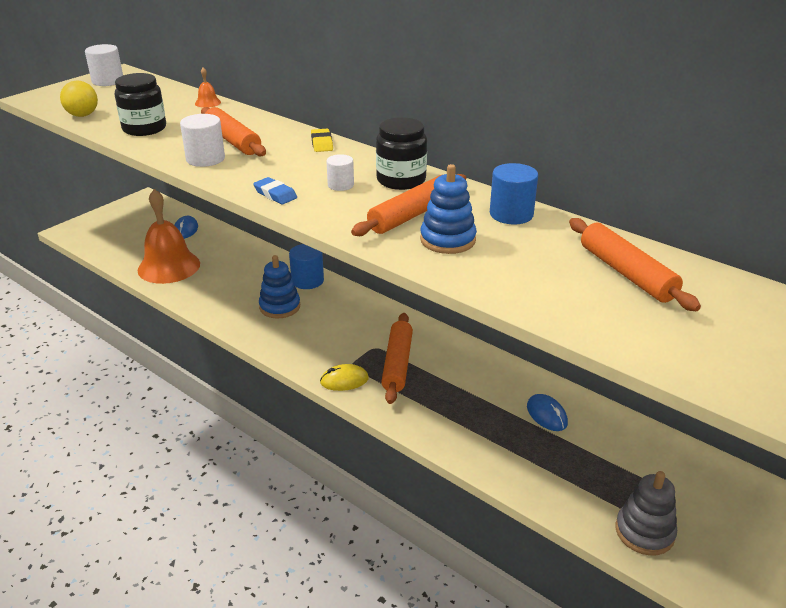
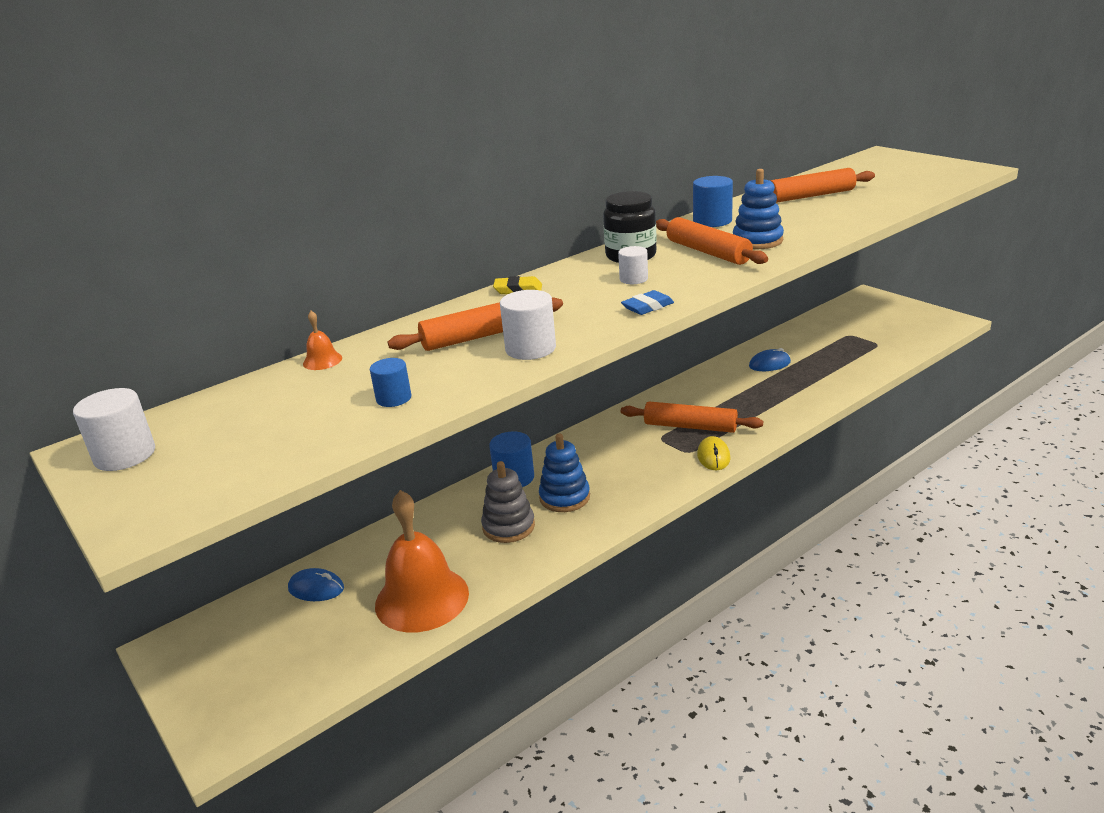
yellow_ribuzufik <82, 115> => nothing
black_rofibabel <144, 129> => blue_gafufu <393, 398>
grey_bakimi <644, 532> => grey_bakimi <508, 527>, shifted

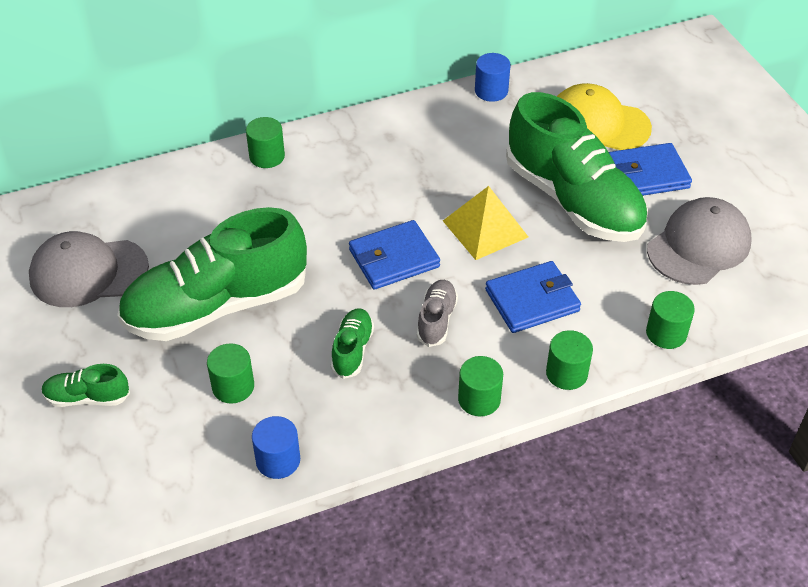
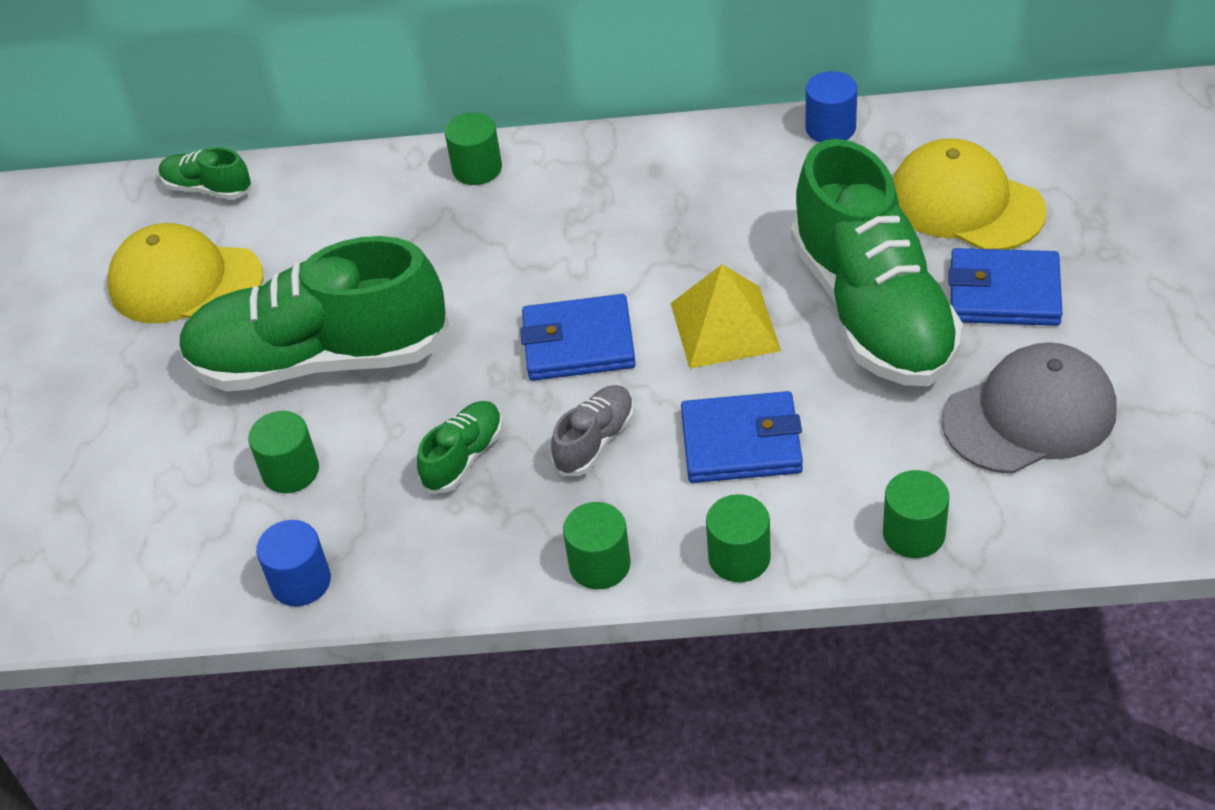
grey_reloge <88, 272> => yellow_reloge <185, 282>
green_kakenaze <87, 398> => green_kakenaze <208, 189>, shifted

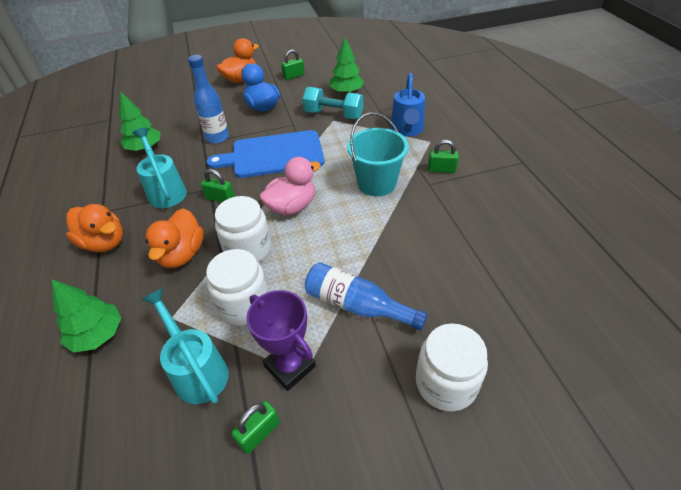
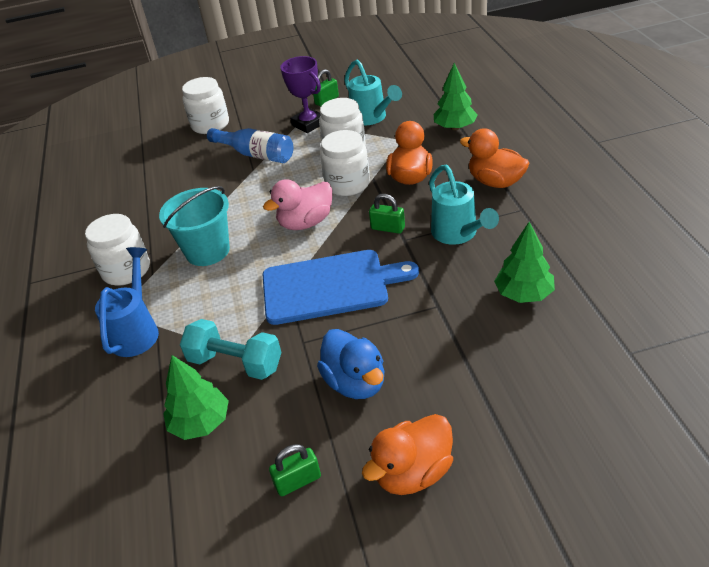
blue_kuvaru <217, 138> => nothing
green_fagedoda <441, 169> => white_rofibabel <126, 270>

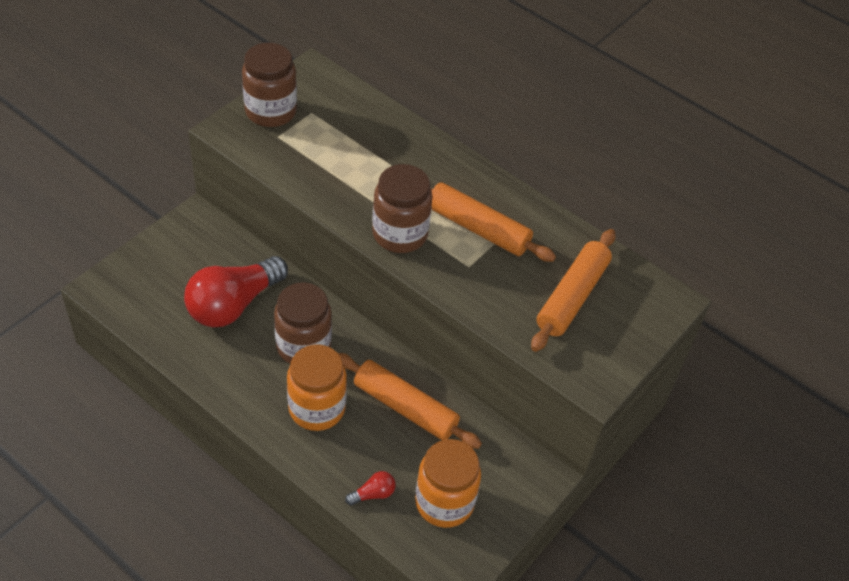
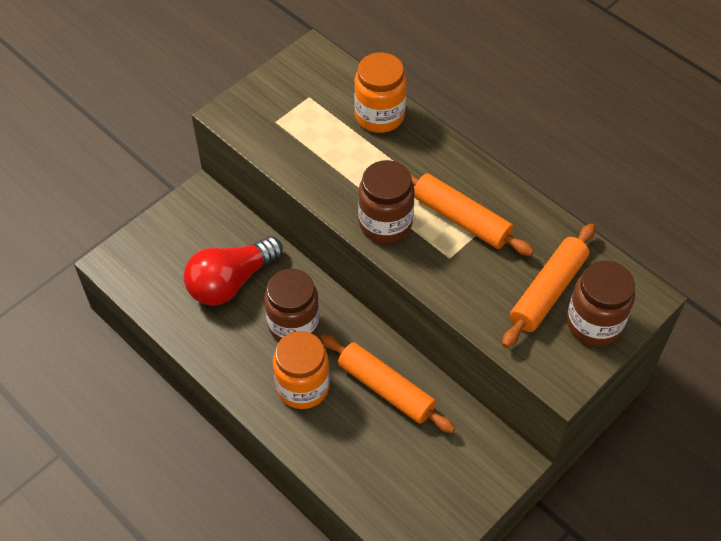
brown_rofibabel <271, 111> => brown_rofibabel <594, 323>, shifted
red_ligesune <373, 494> => nothing
orange_rofibabel <444, 502> => orange_rofibabel <379, 116>, shifted

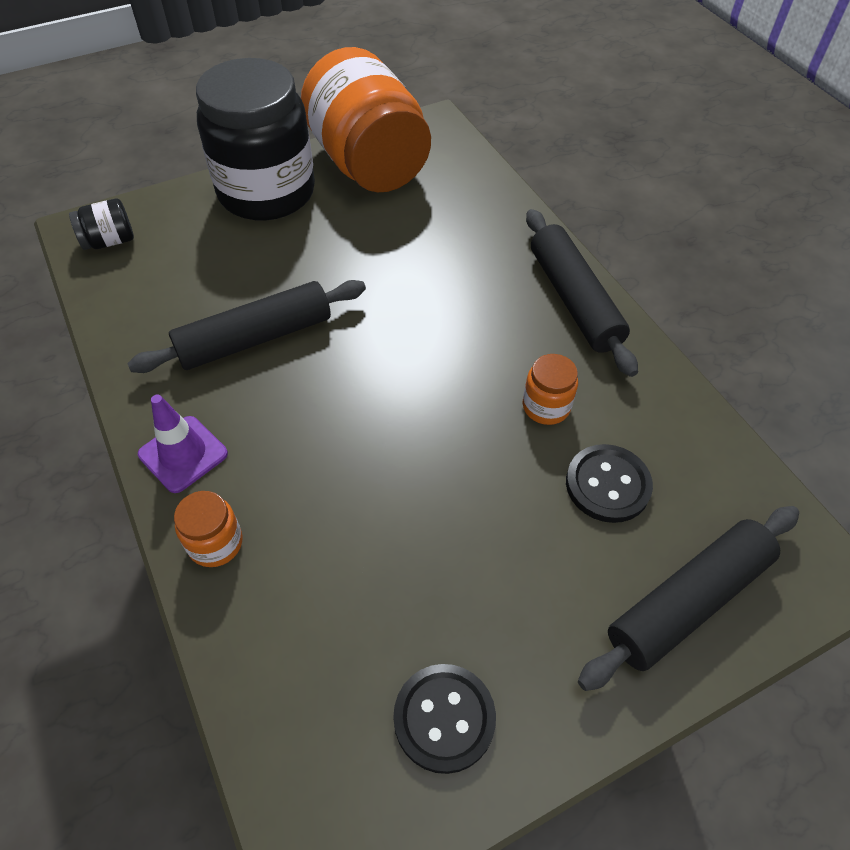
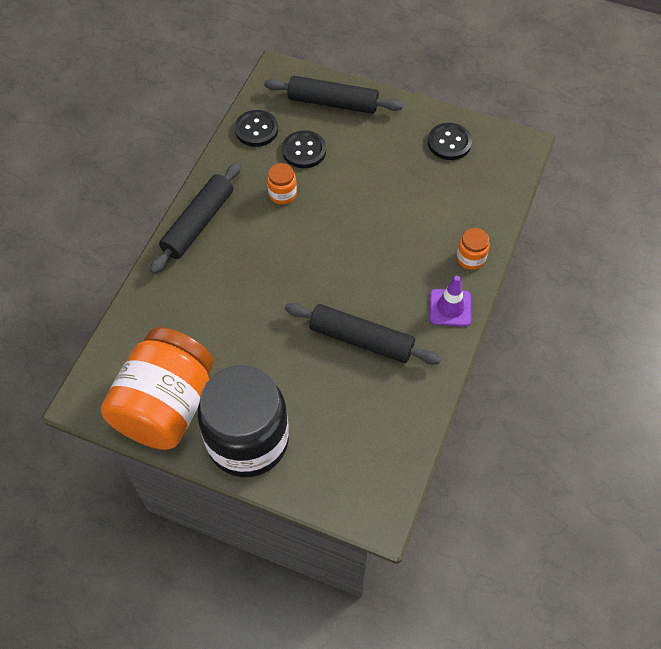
black_rofibabel <109, 241> => nothing
nothing => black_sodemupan <256, 129>

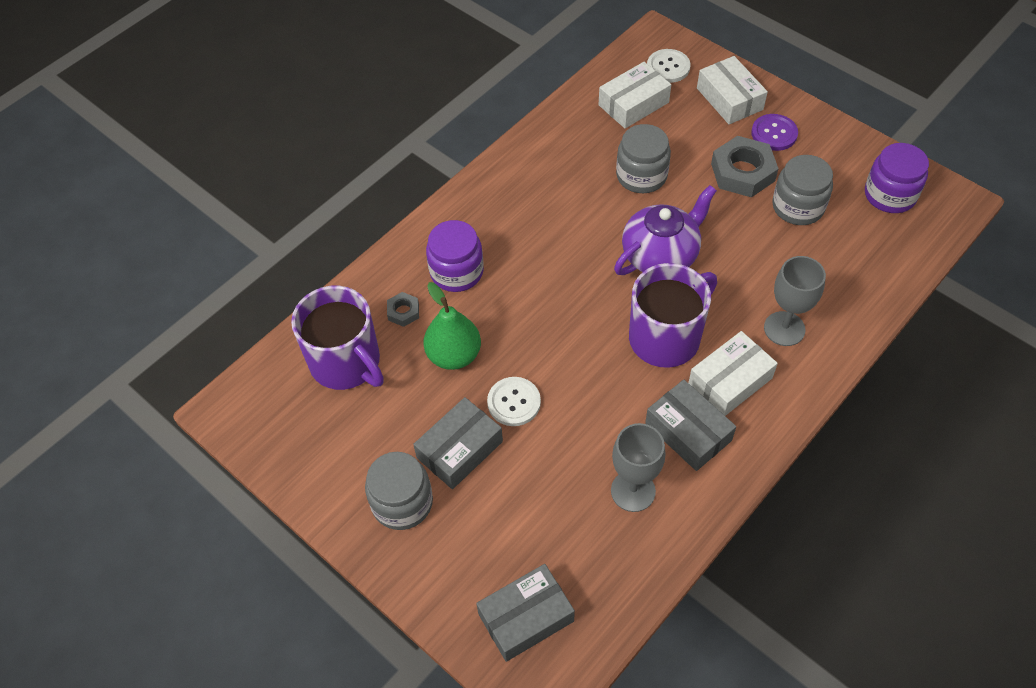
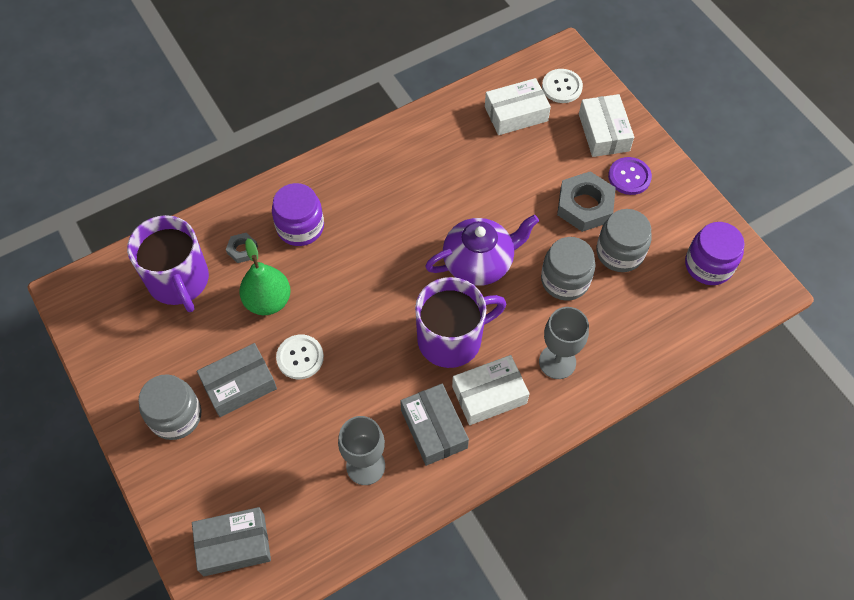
grey_rofibabel <641, 176> => grey_rofibabel <565, 280>, shifted

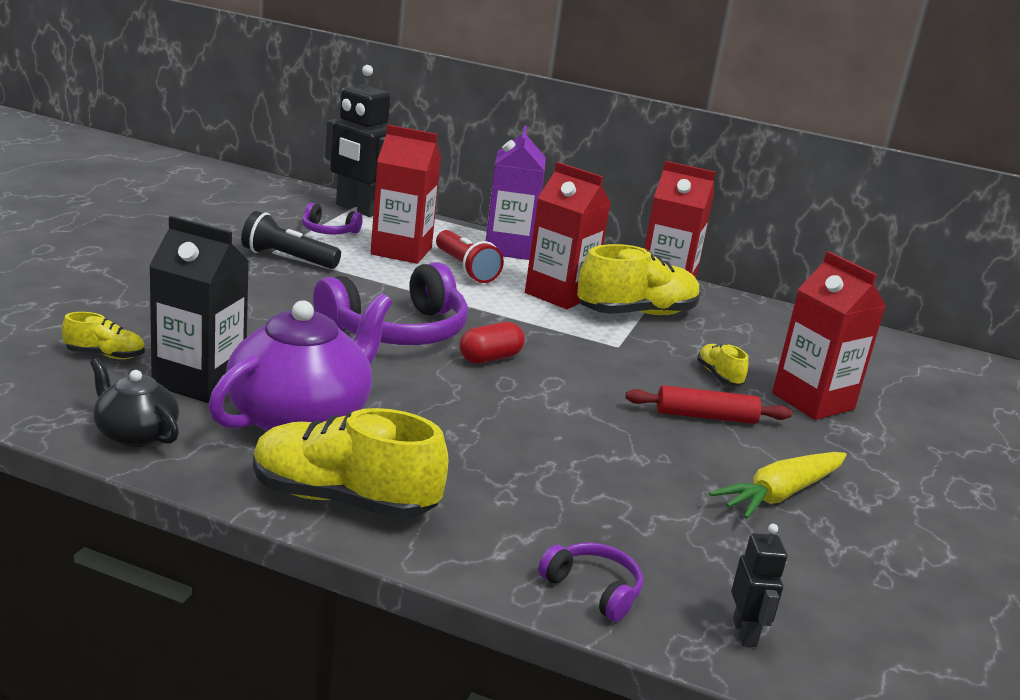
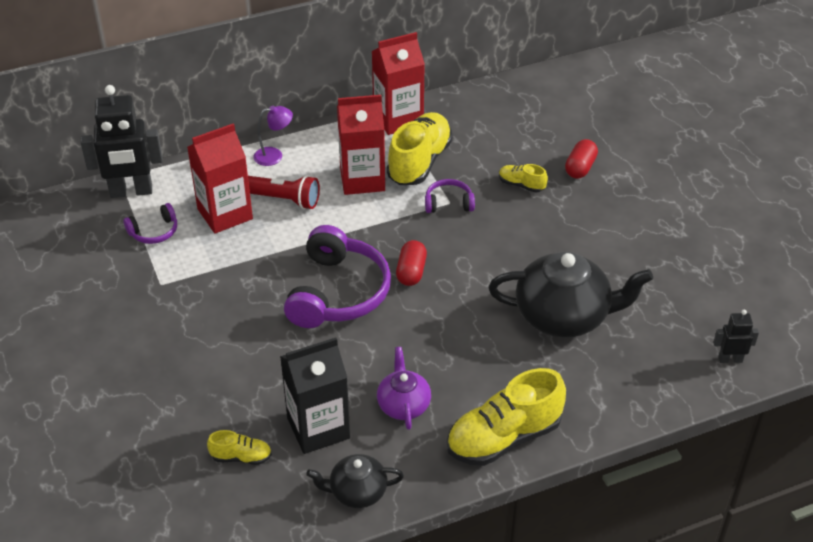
yellow_kakenaze <105, 355> => yellow_kakenaze <241, 457>, 45 degrees clockwise
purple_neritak <301, 418> => purple_neritak <403, 405>, x0.54
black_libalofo <287, 258> => nothing
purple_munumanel <509, 249> => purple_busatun <274, 155>
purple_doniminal <593, 589> => purple_doniminal <448, 203>, shifted
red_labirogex <705, 416> => nothing
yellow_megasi <780, 494> => nothing
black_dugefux <745, 633> => black_dugefux <730, 359>, 45 degrees counterclockwise
red_munumanel <813, 401> => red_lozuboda <580, 168>
nothing => black_neritak <564, 316>

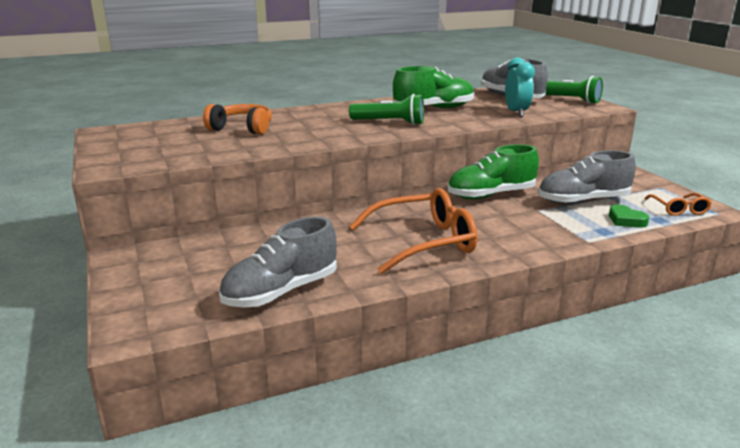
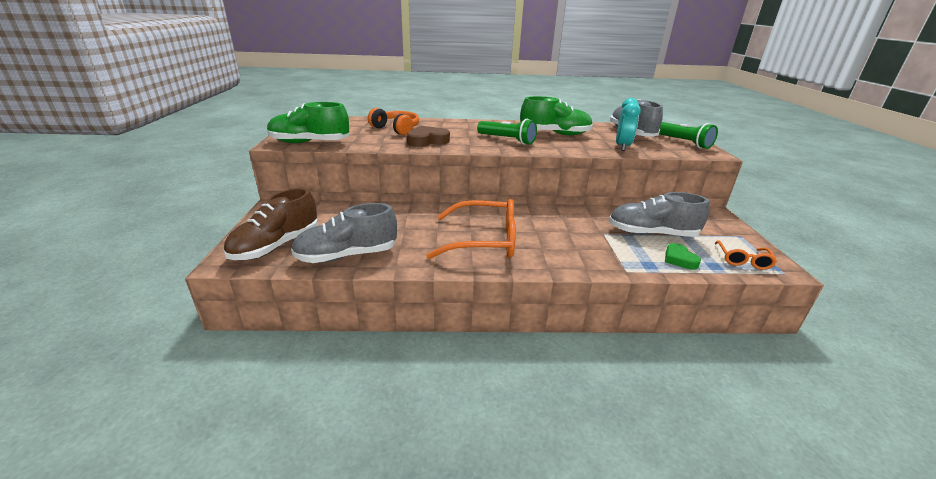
green_kakenaze <491, 195> => green_kakenaze <310, 143>, shifted
nothing => brown_kakenaze <276, 246>
nothing => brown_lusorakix <427, 141>

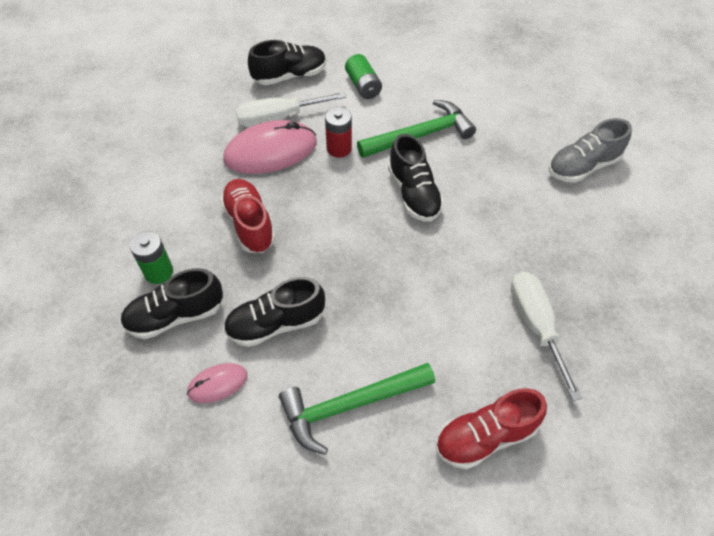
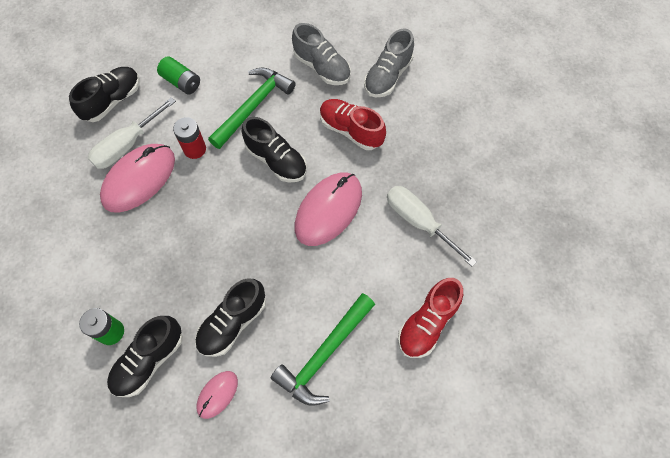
red_kakenaze <249, 224> => red_kakenaze <350, 130>, shifted
nothing => grey_kakenaze <322, 67>
nothing => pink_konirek <328, 210>

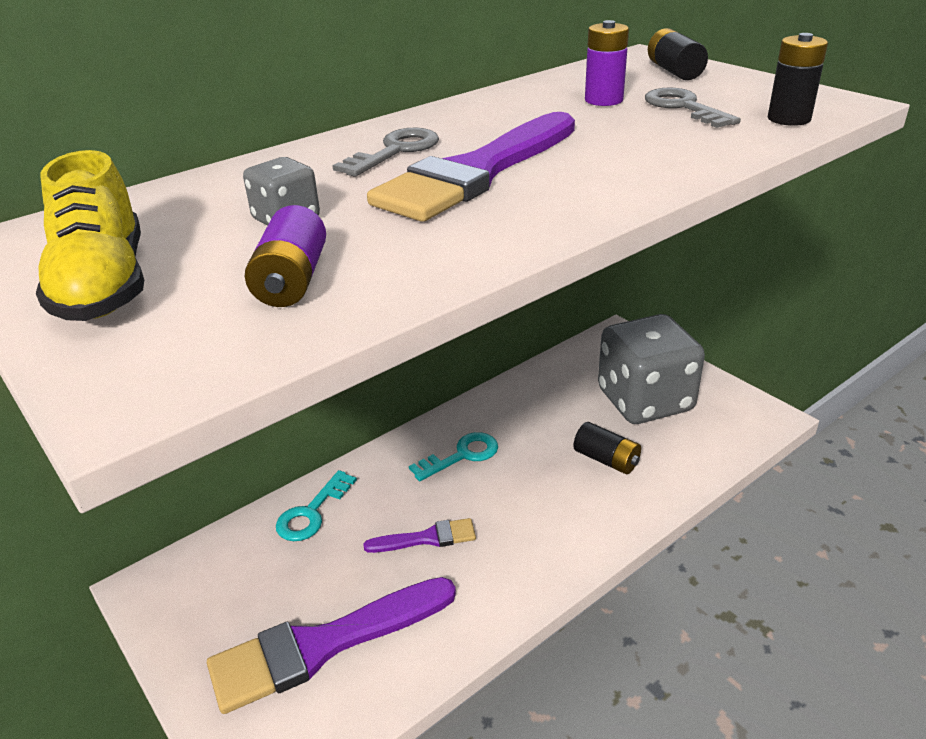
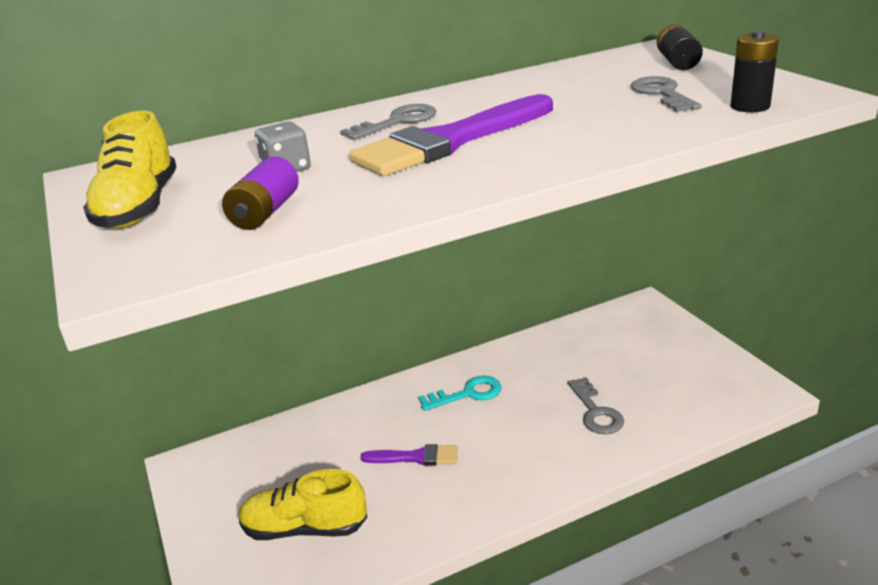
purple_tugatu <323, 645> => yellow_kakenaze <305, 528>
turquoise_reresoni <312, 512> => nothing
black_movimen <606, 459> => grey_reresoni <596, 412>
purple_movimen <603, 100> => nothing
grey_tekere <645, 400> => nothing

